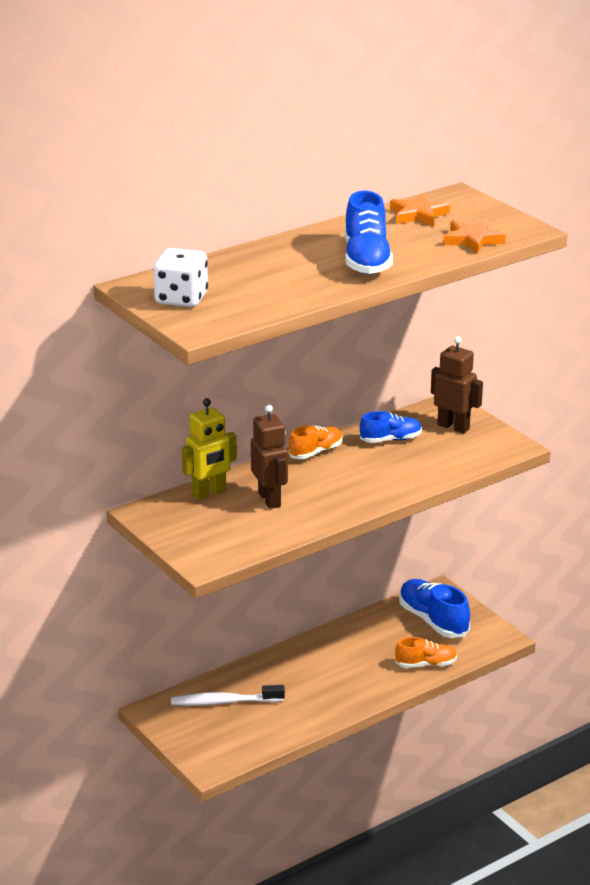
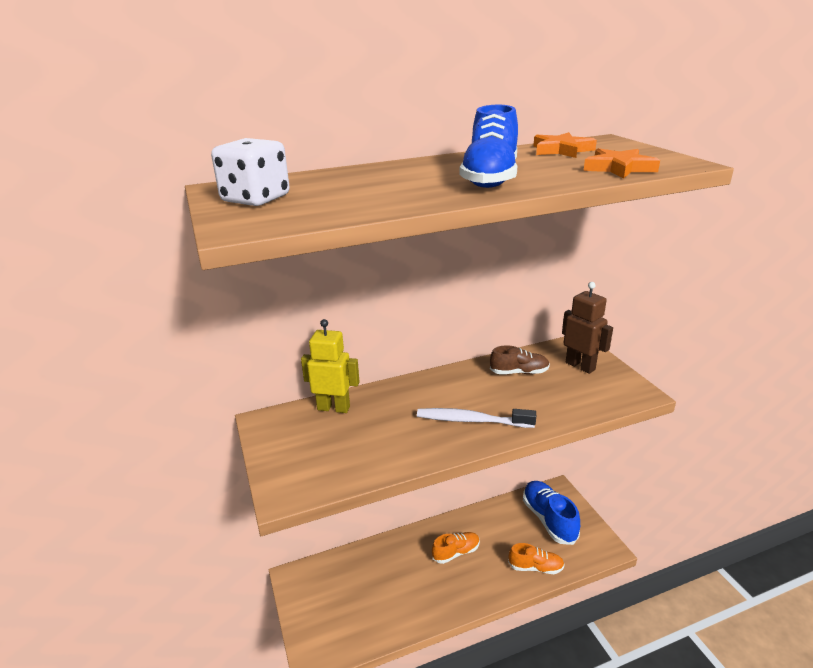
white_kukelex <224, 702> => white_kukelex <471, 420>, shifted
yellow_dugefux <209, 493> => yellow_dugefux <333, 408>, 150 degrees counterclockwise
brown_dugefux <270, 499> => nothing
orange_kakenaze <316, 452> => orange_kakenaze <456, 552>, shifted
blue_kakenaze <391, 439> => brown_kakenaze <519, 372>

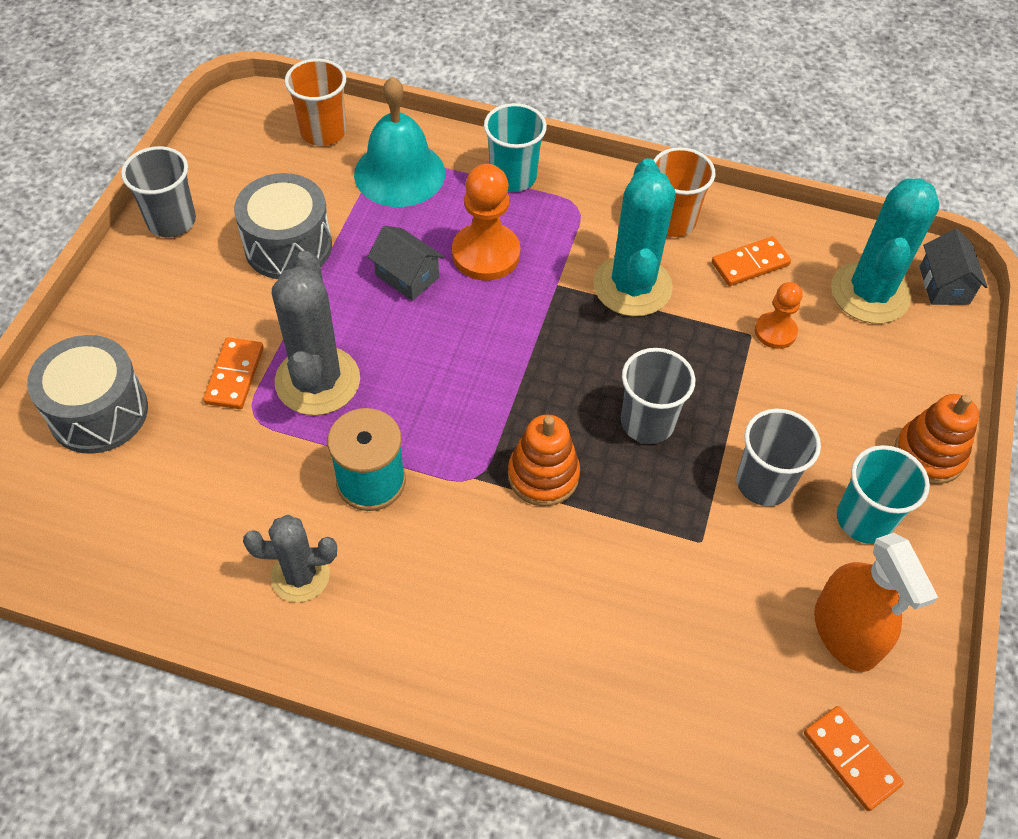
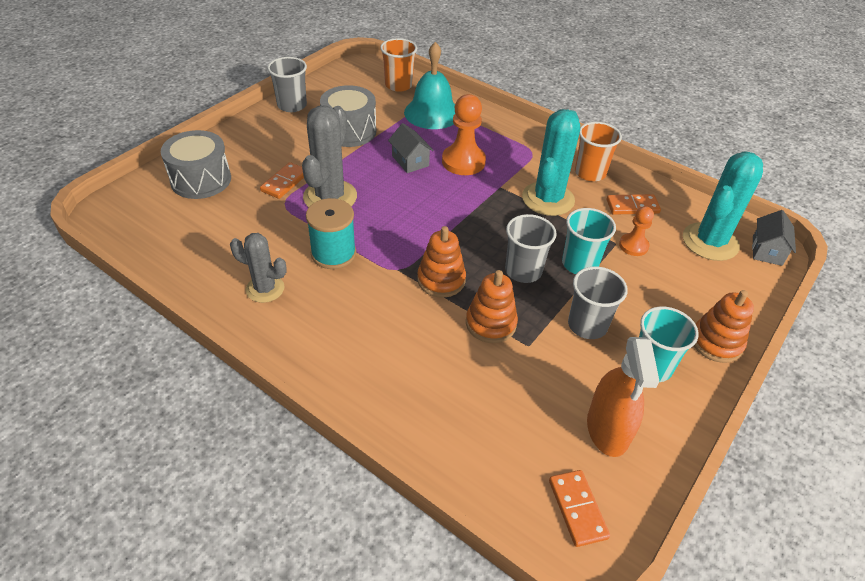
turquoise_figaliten <513, 177> => turquoise_figaliten <579, 264>, shifted
nothing => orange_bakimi <490, 323>

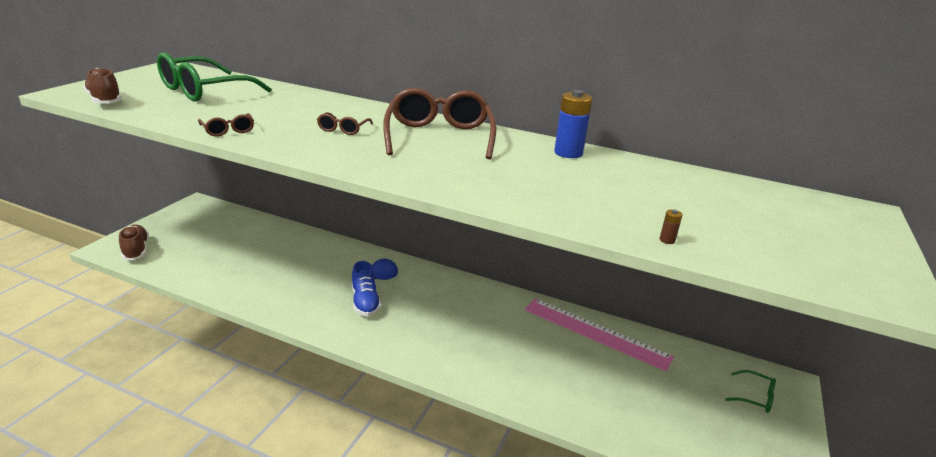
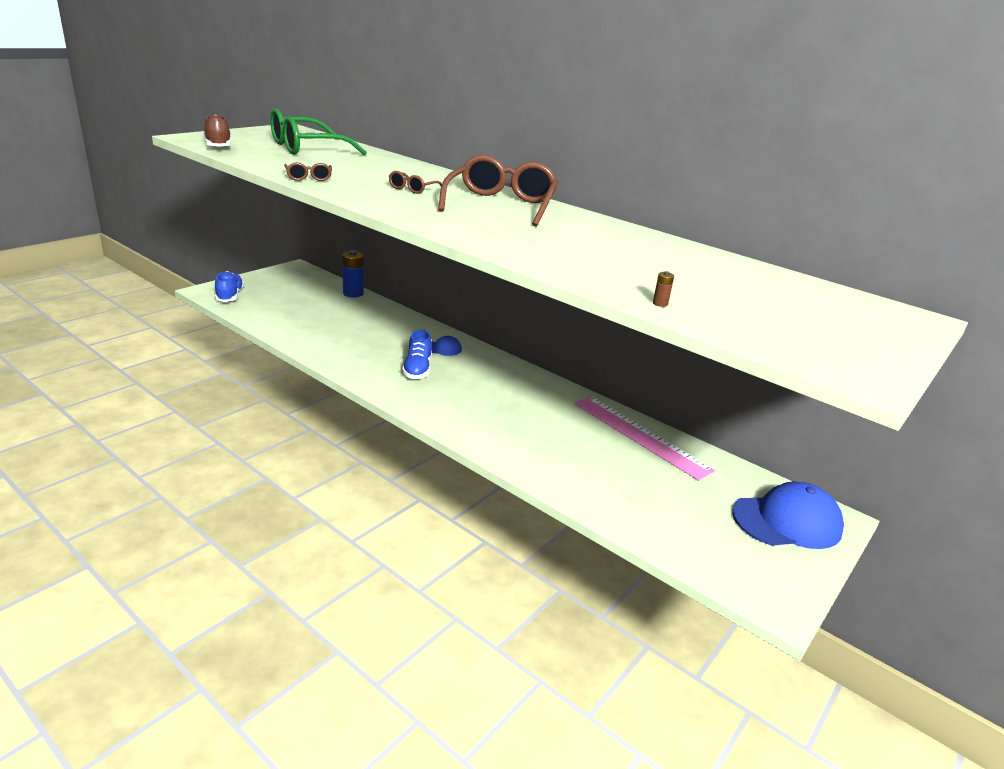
brown_kakenaze <136, 250> => blue_kakenaze <230, 296>
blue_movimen <568, 153> => blue_movimen <353, 293>, shifted
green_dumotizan <755, 397> => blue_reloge <787, 521>

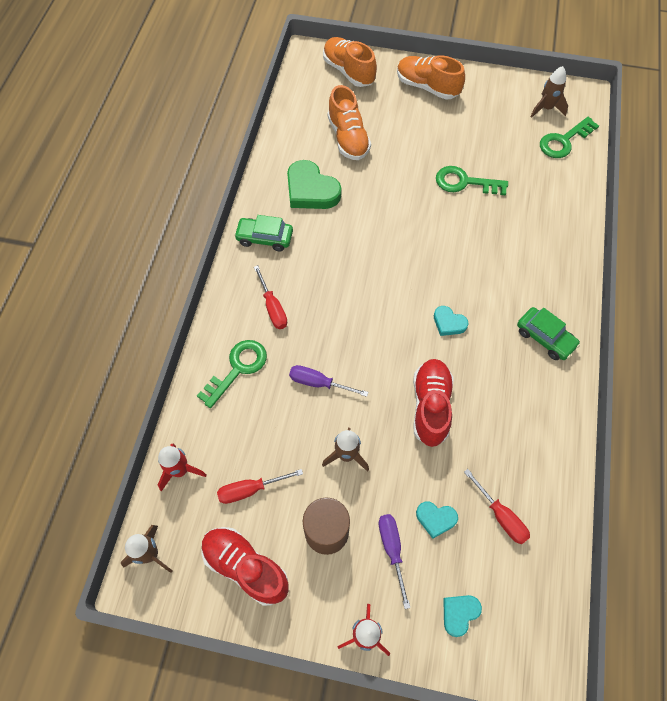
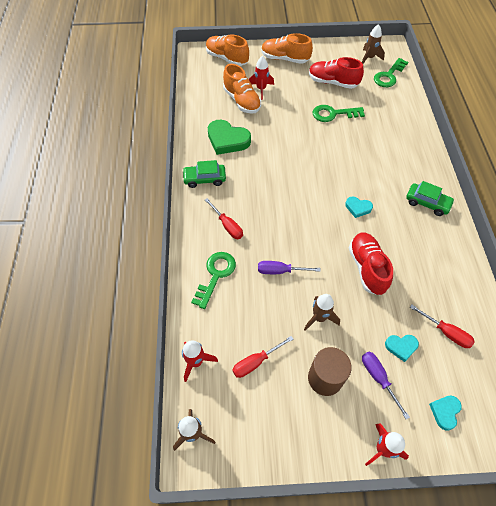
red_kakenaze <245, 567> => red_kakenaze <332, 82>, shifted
nothing => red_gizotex <261, 89>

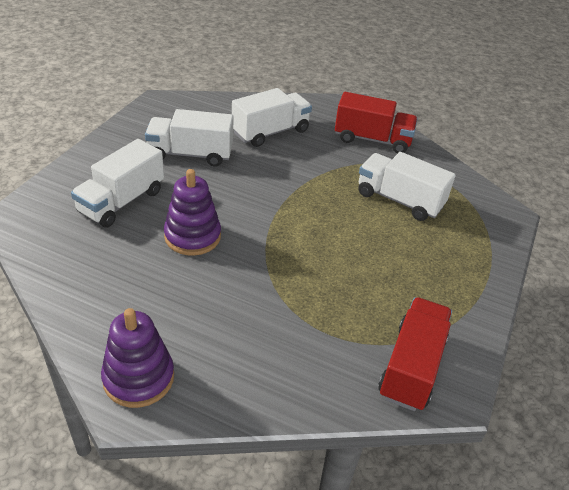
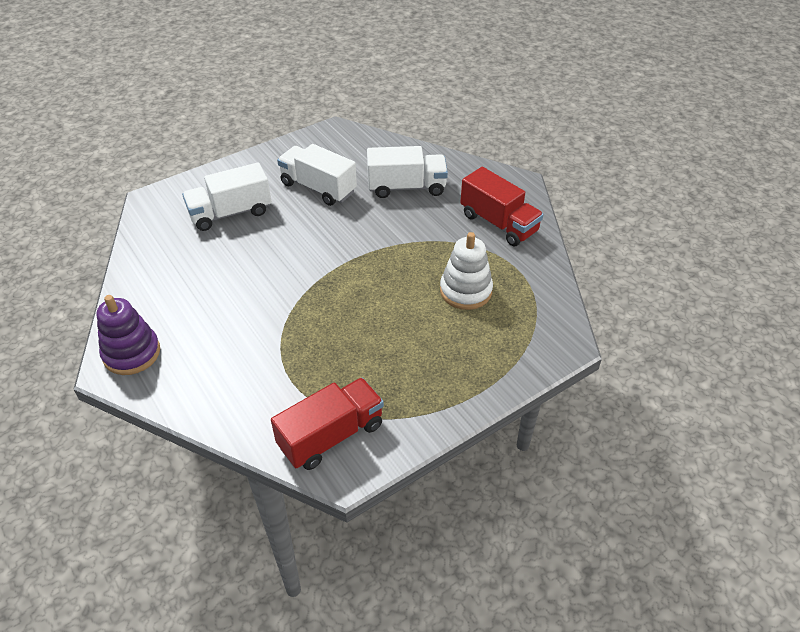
purple_bakimi <192, 236> => nothing
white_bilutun <399, 200> => white_bakimi <465, 291>

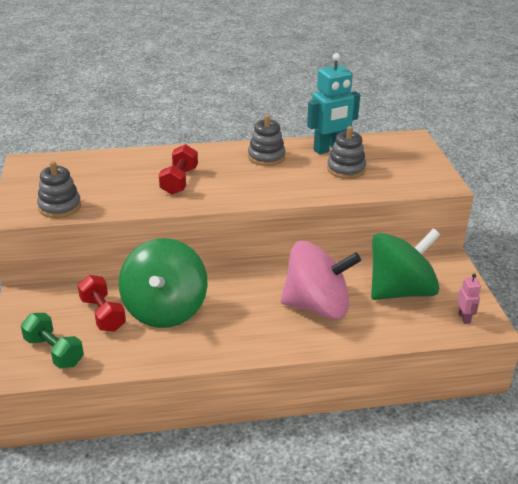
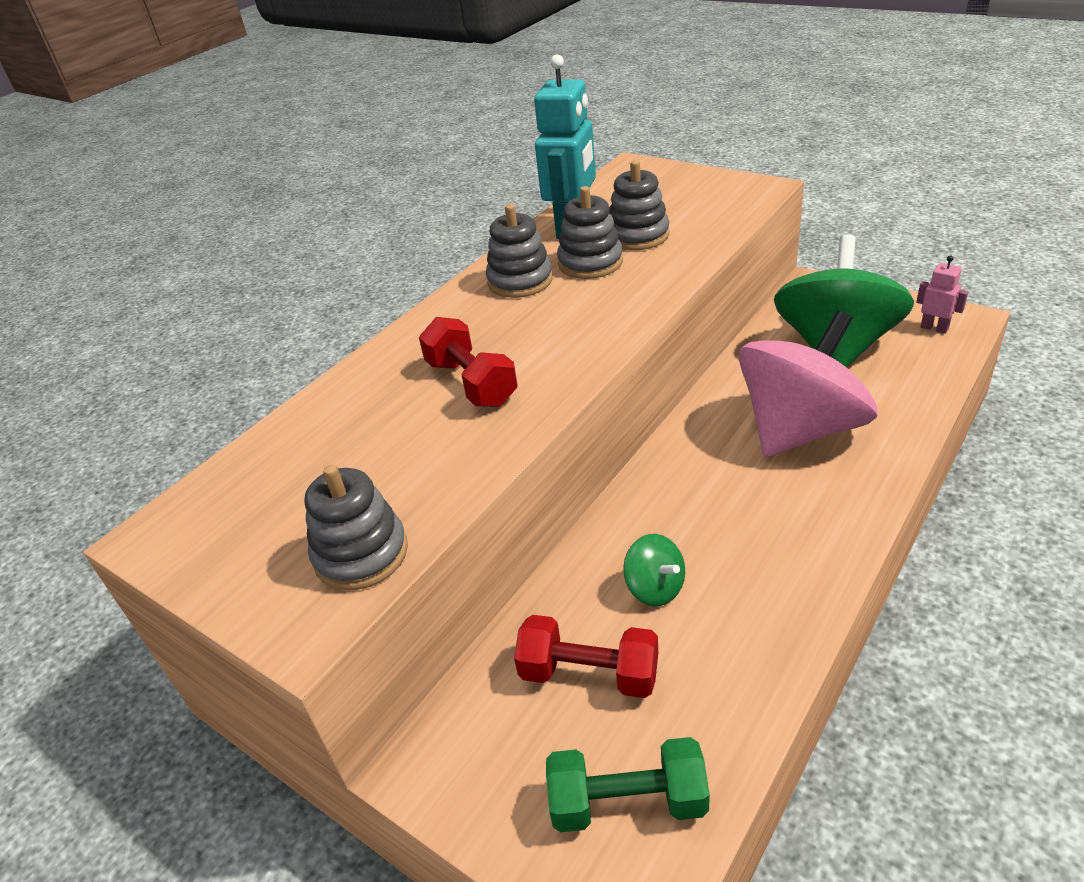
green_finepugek <165, 310> => green_finepugek <655, 588>, x0.42
nothing => grey_bakimi <590, 263>

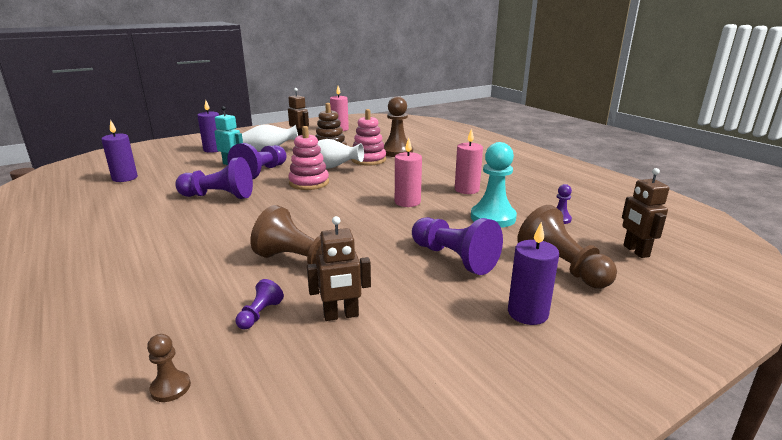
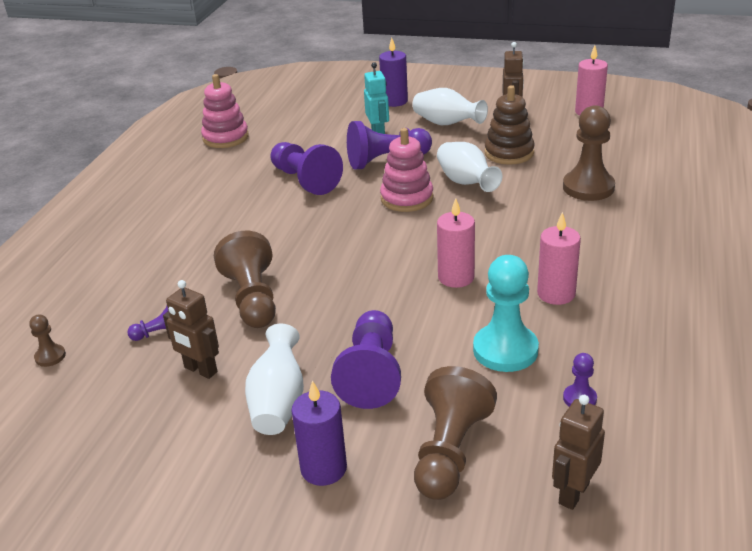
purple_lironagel <125, 178> => nothing
pink_bakimi <368, 160> => pink_bakimi <225, 138>, shifted
nothing => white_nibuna <278, 402>

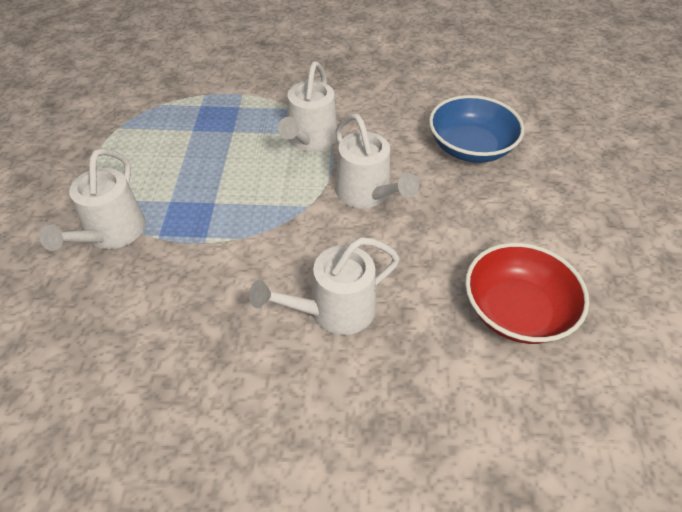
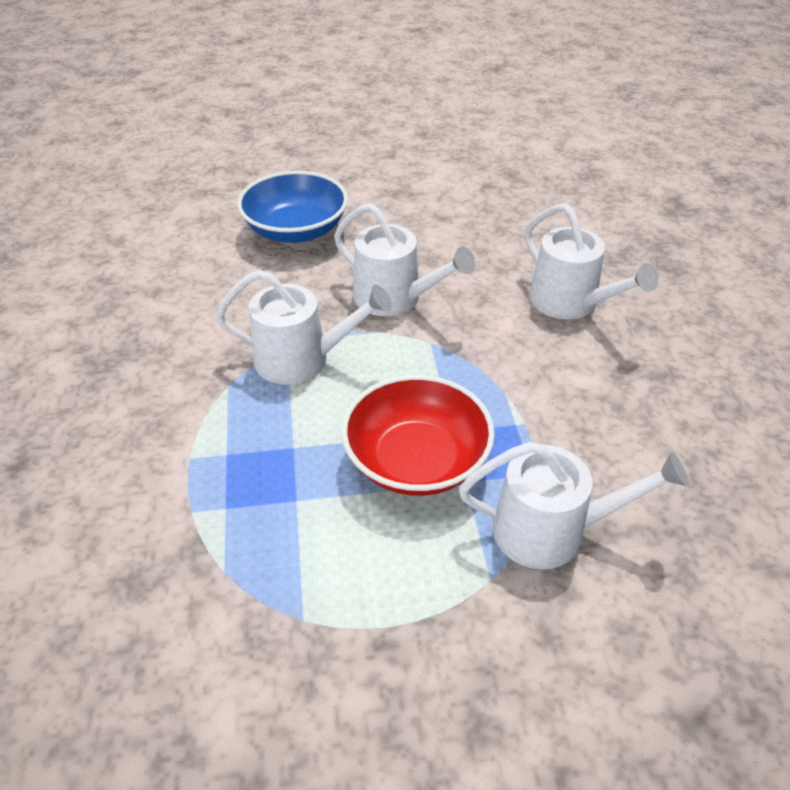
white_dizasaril <367, 193> => white_dizasaril <395, 298>, 75 degrees clockwise
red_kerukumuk <517, 311> => red_kerukumuk <416, 460>, shifted

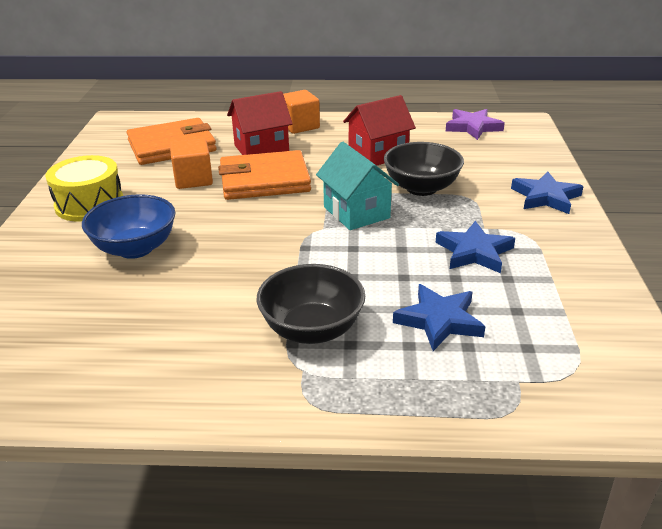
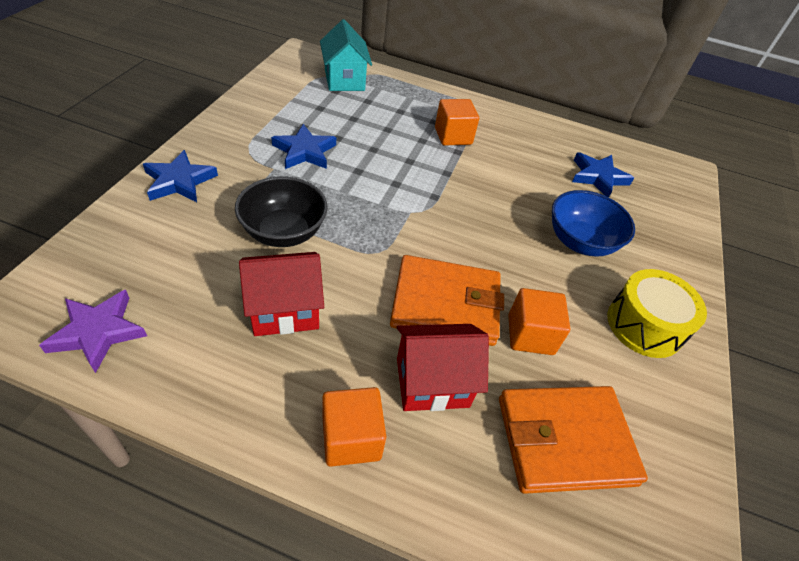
black_kerukumuk <312, 329> => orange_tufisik <453, 136>
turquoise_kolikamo <356, 212> => turquoise_kolikamo <344, 80>, shifted
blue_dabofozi <439, 320> => blue_dabofozi <598, 177>, shifted

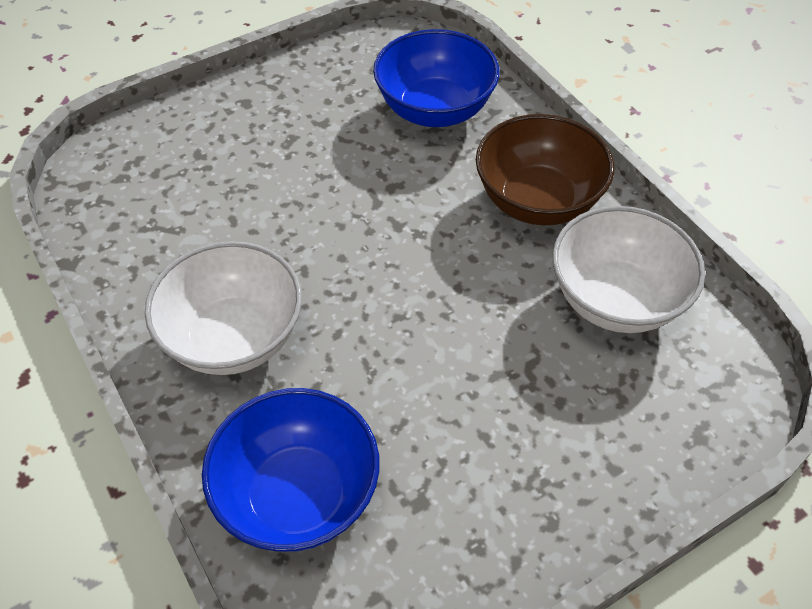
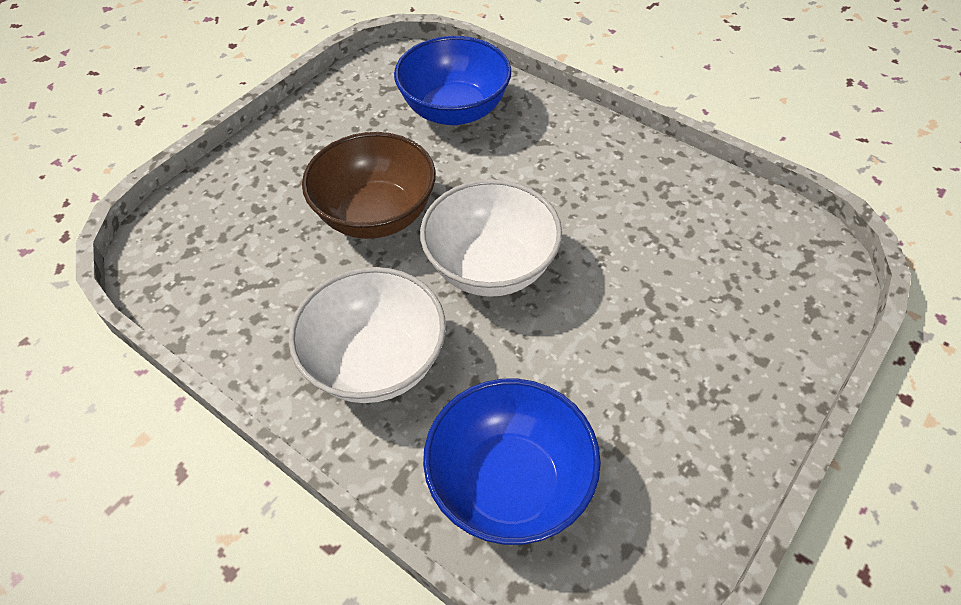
brown_kerukumuk <537, 201> => brown_kerukumuk <376, 215>, shifted
white_kerukumuk <615, 299> => white_kerukumuk <491, 267>, shifted

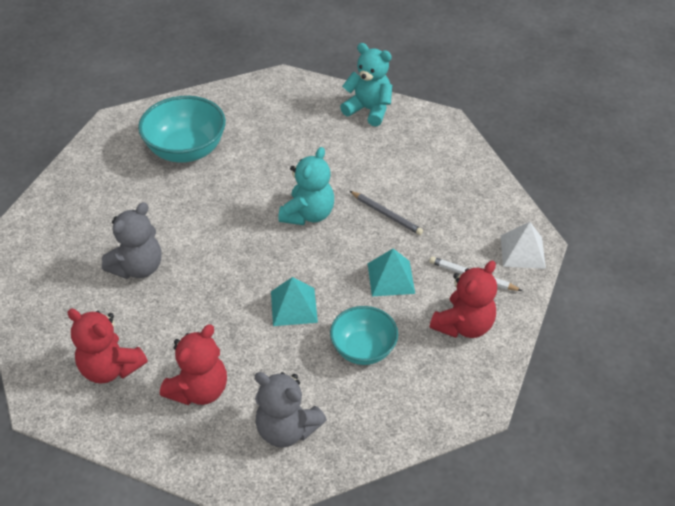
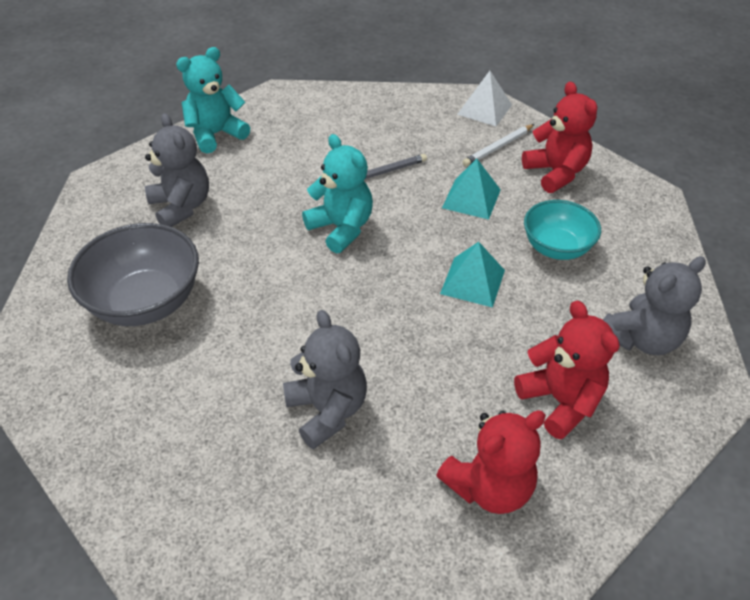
turquoise_kerukumuk <186, 150> => grey_kerukumuk <146, 302>
nothing => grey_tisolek <181, 206>

